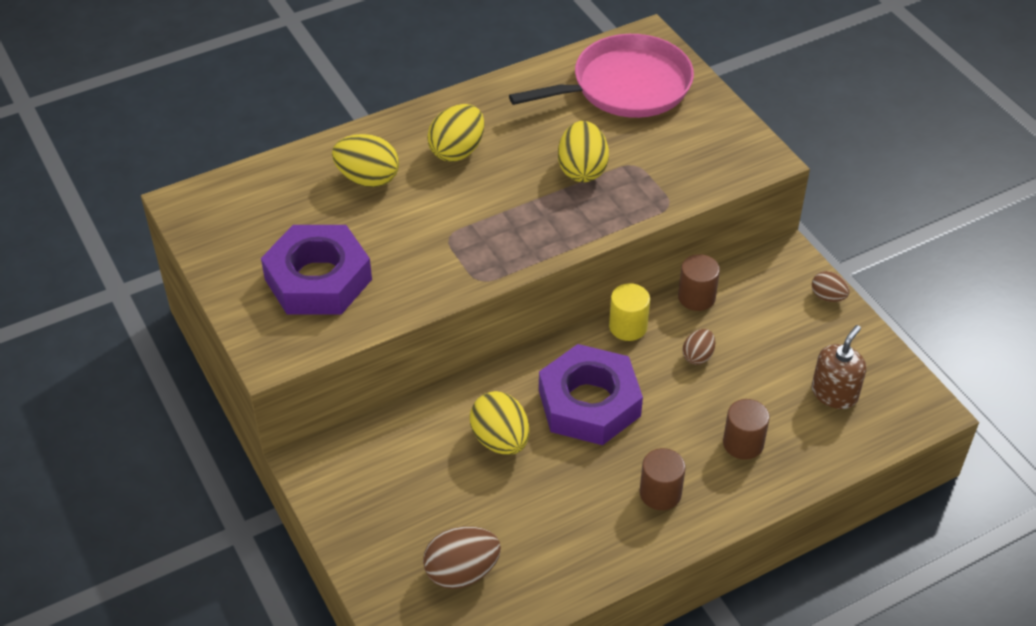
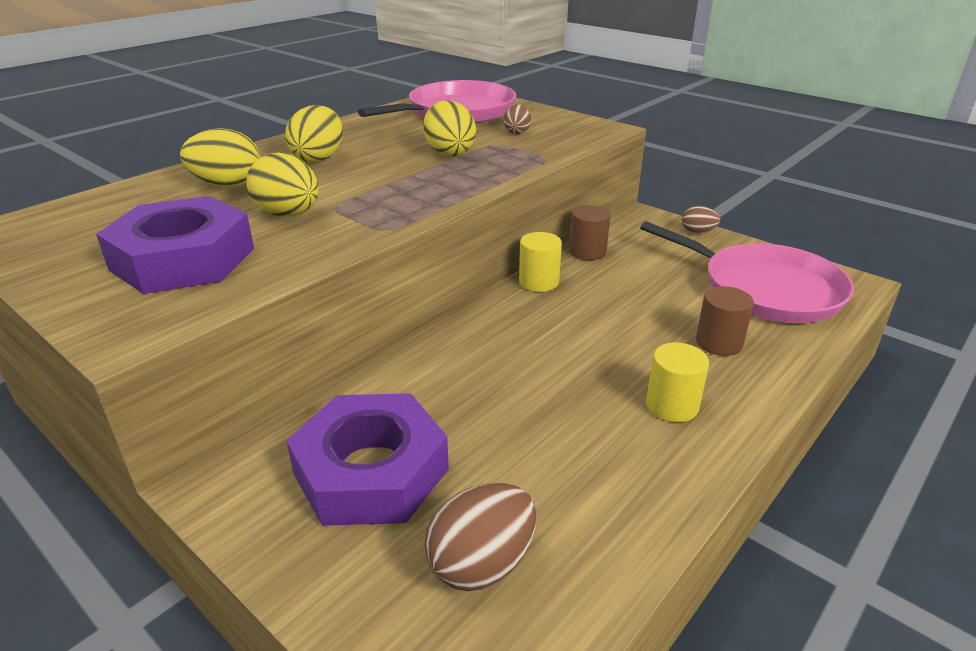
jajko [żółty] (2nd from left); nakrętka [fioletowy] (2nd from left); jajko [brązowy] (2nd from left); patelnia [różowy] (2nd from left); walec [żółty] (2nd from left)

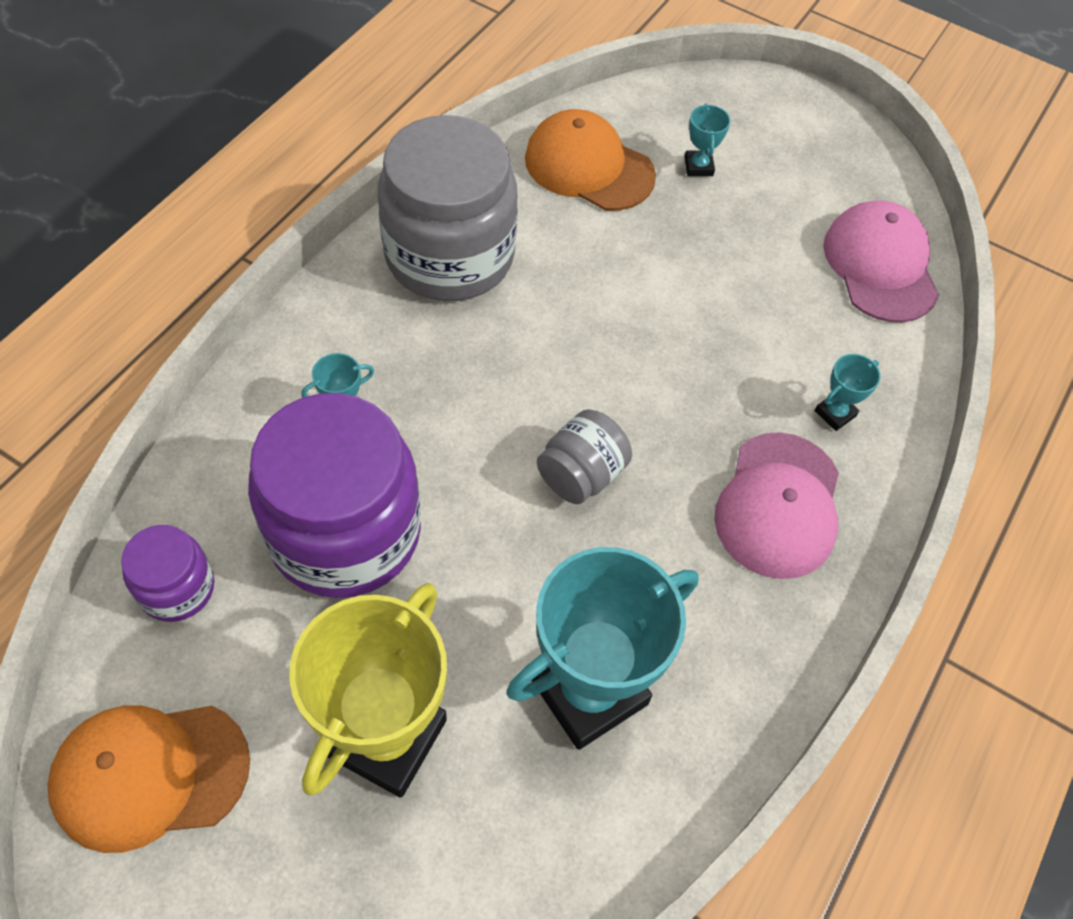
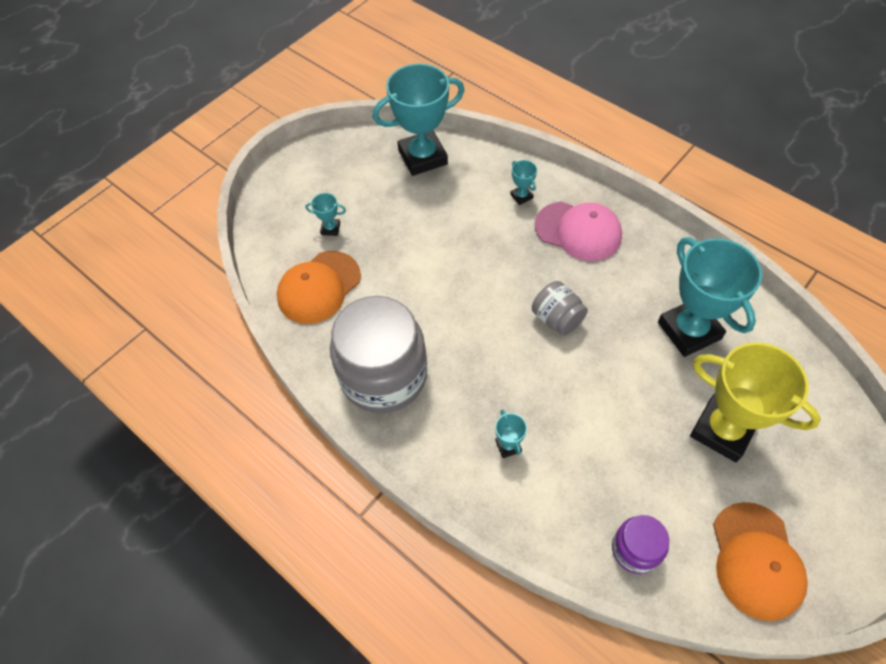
słoik [fioletowy] (2nd from left in the first image); puchar [turkusowy] (2nd from left)

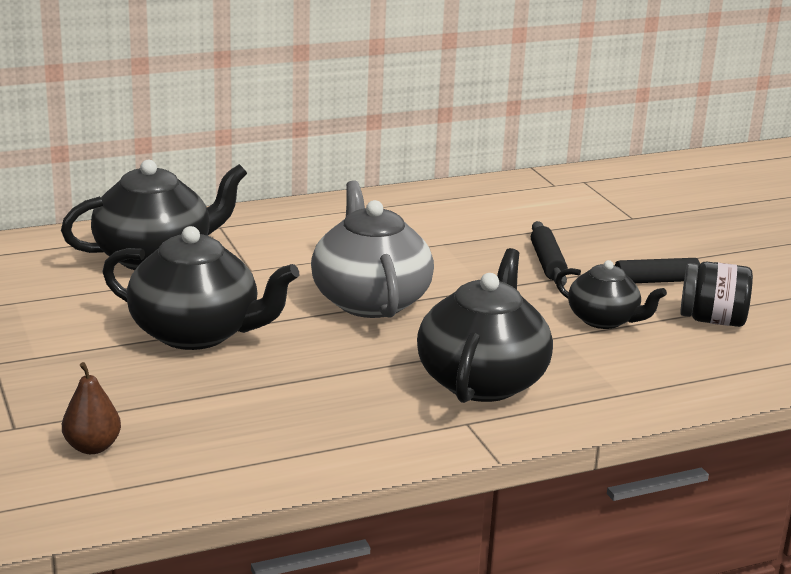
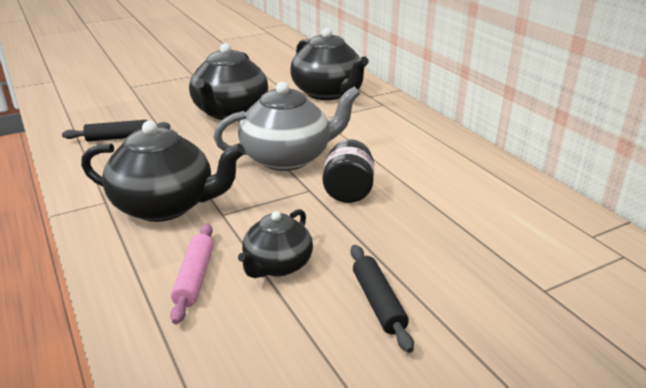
gruszka [brązowy]; wałek do ciasta [różowy]; wałek do ciasta [czarny] (1st from left); słoik [czarny]

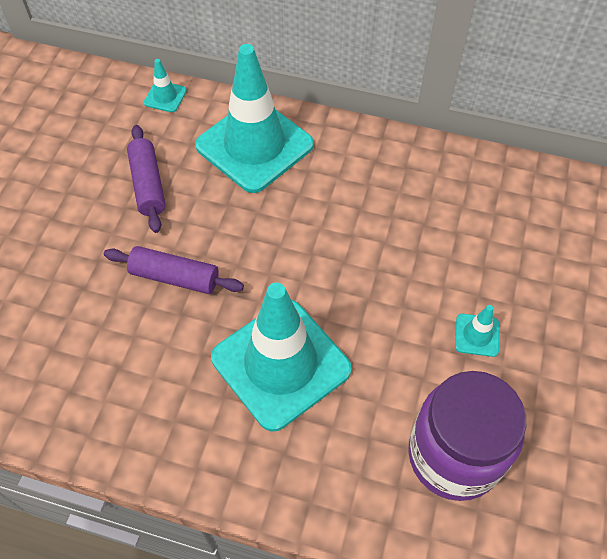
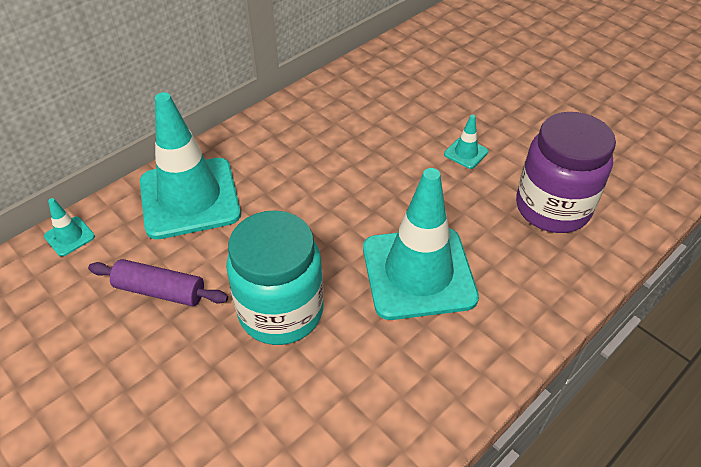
słoik [turkusowy]

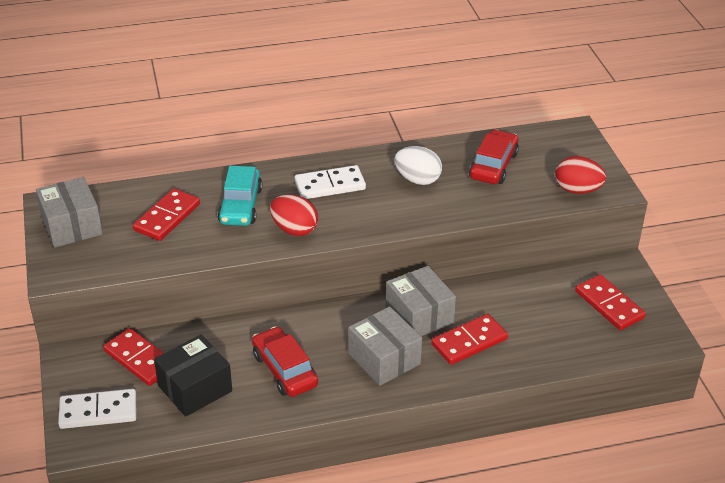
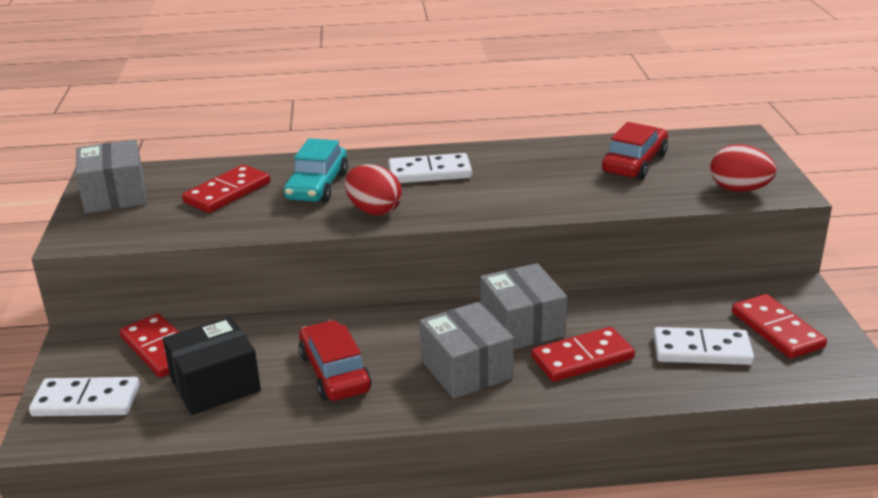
jajko [biały]; kostka domina [biały] (3rd from left)

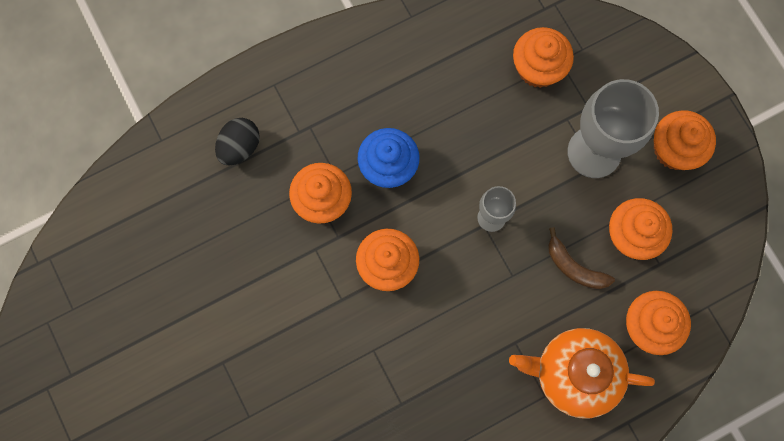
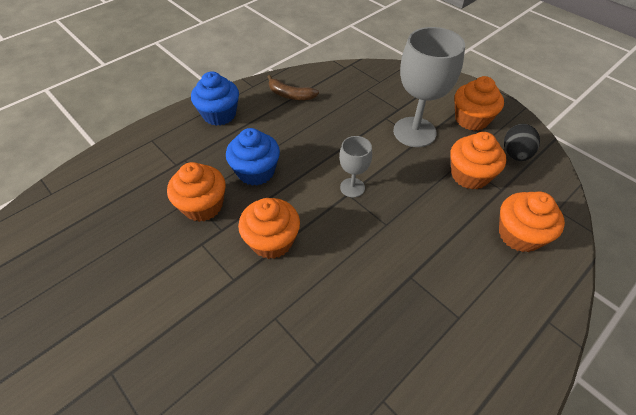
imbryk [pomarańczowy]; muffinka [pomarańczowy] (3rd from left in the first image); muffinka [niebieski] (1st from left); jajko [czarny]; banan [brązowy]

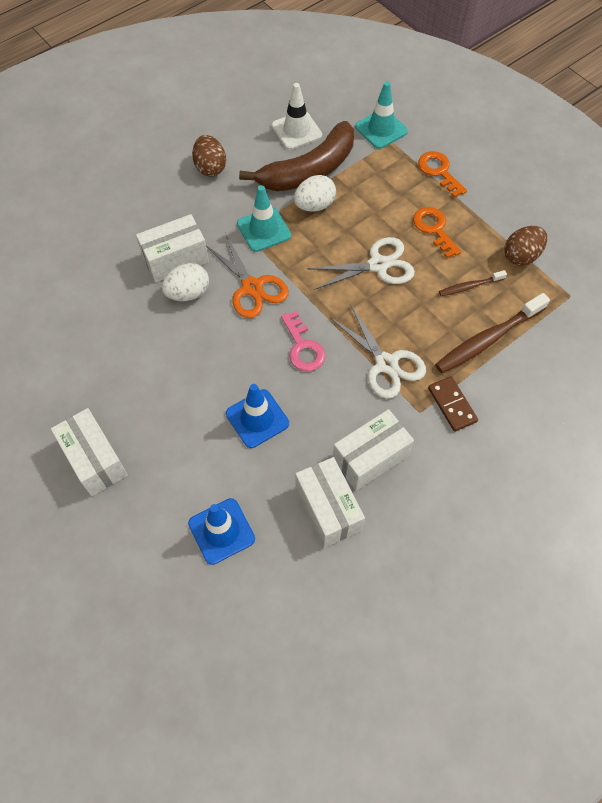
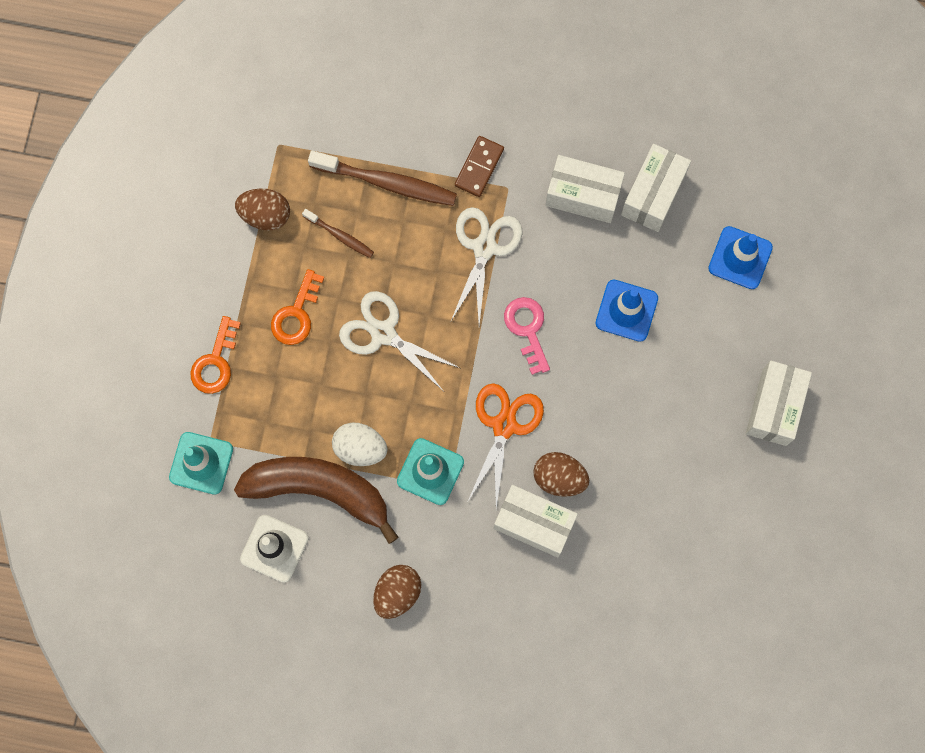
jajko [brązowy] (3rd from left); klucz [różowy]

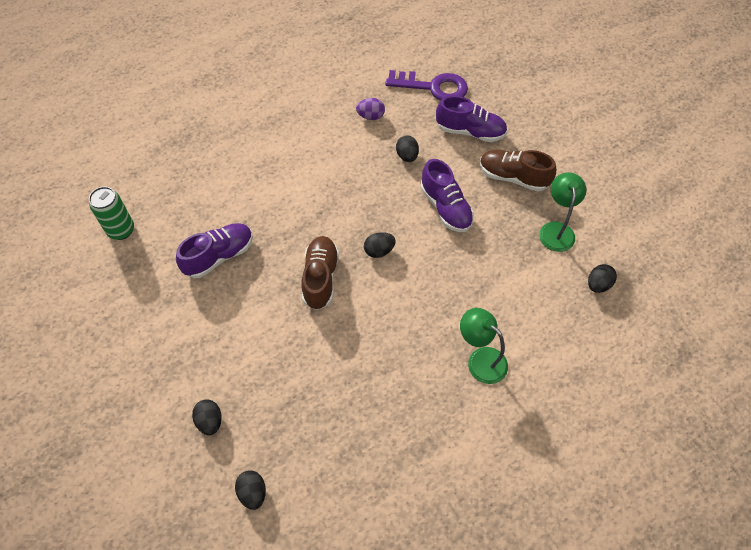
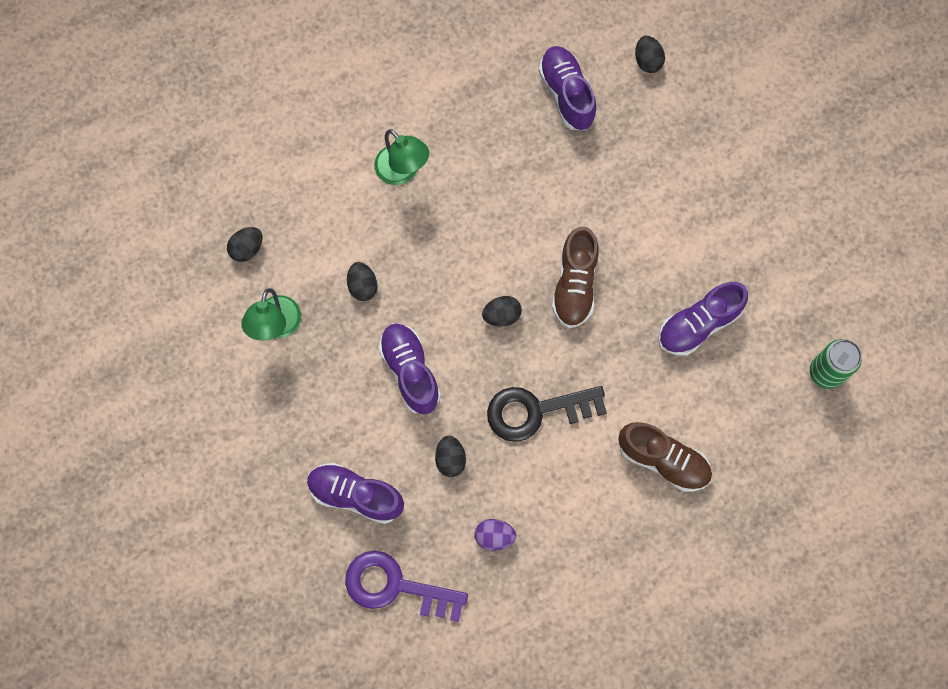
klucz [czarny]; but [fioletowy] (3rd from left); jajko [czarny] (2nd from left); but [brązowy] (2nd from left)

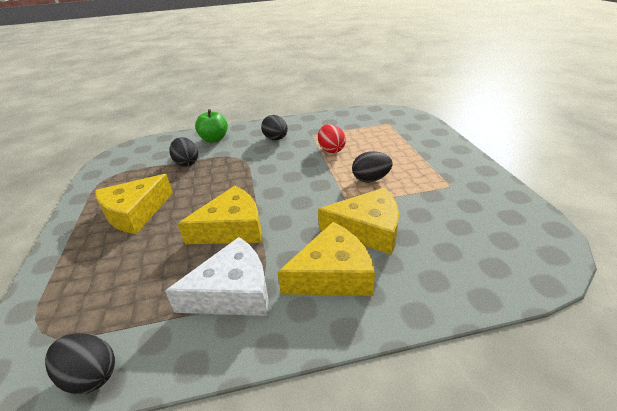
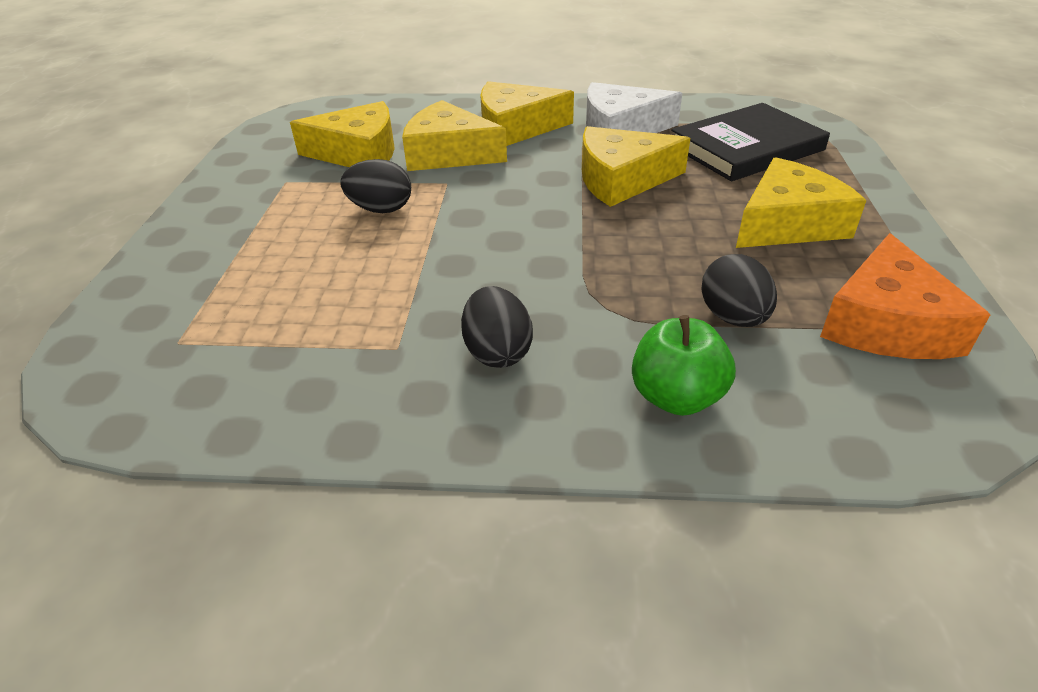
jajko [czarny] (1st from left in the first image); jajko [czerwony]; ser [żółty] (1st from left); książka [czarny]; ser [pomarańczowy]

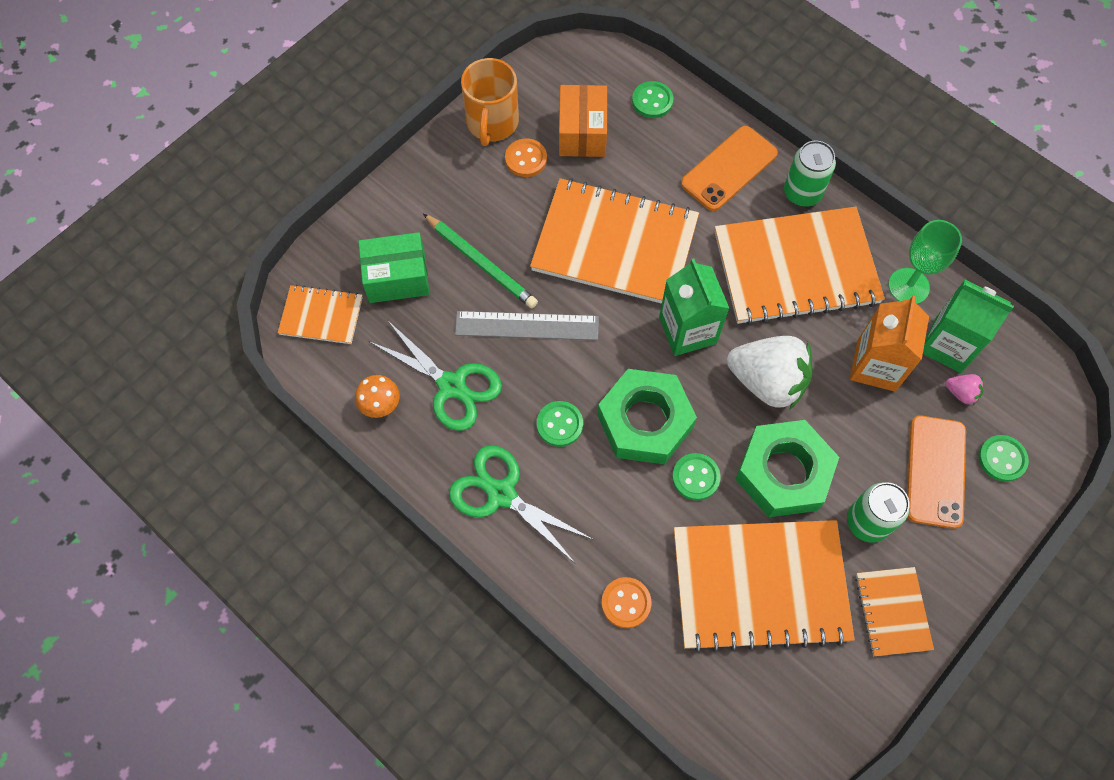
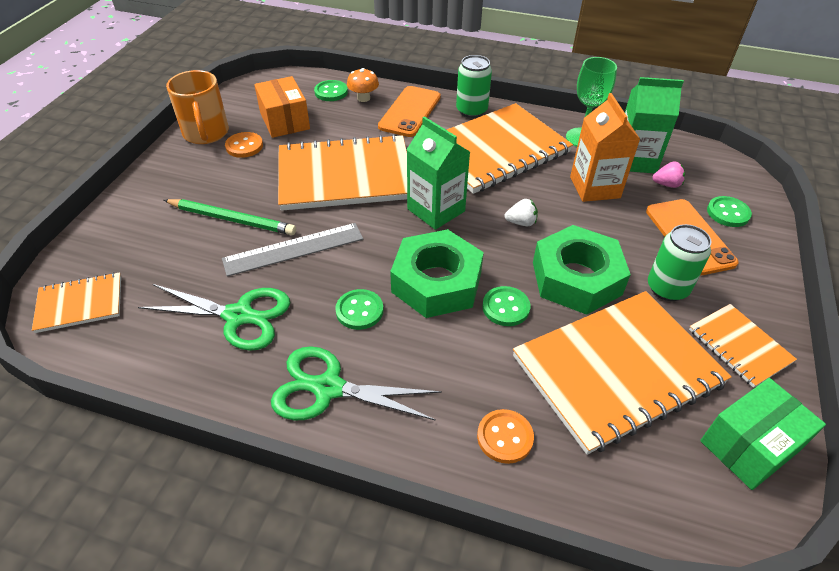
grzyb [pomarańczowy]; pudełko [zielony]; truskawka [biały]

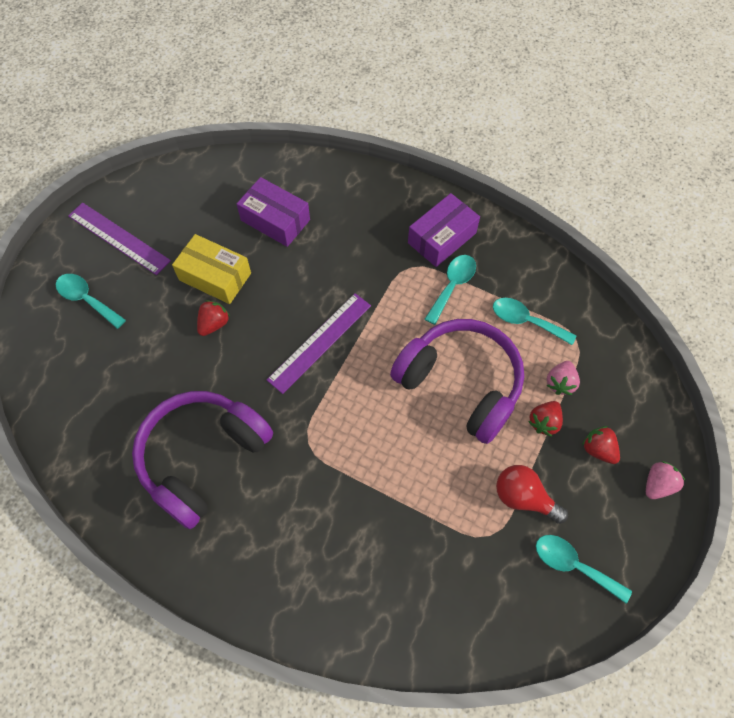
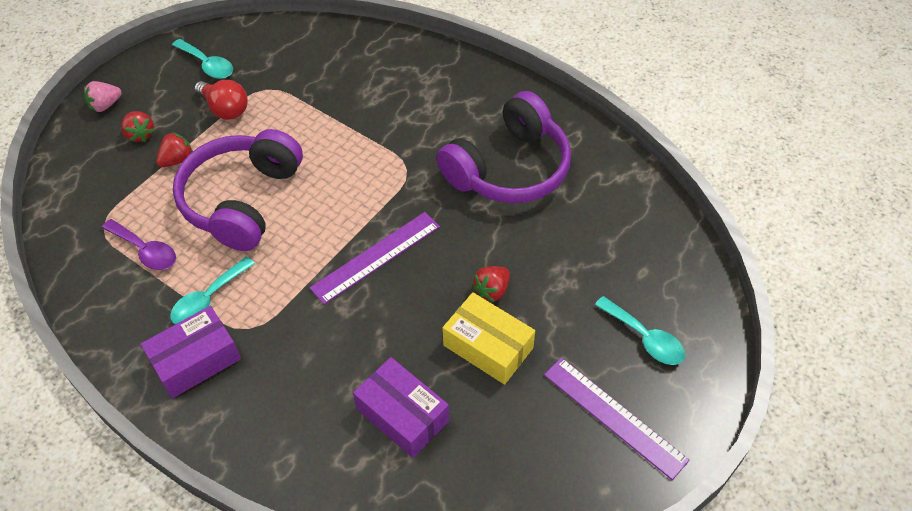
truskawka [różowy] (1st from left in the first image); łyżka [fioletowy]; słuchawki [fioletowy] (1st from left)

